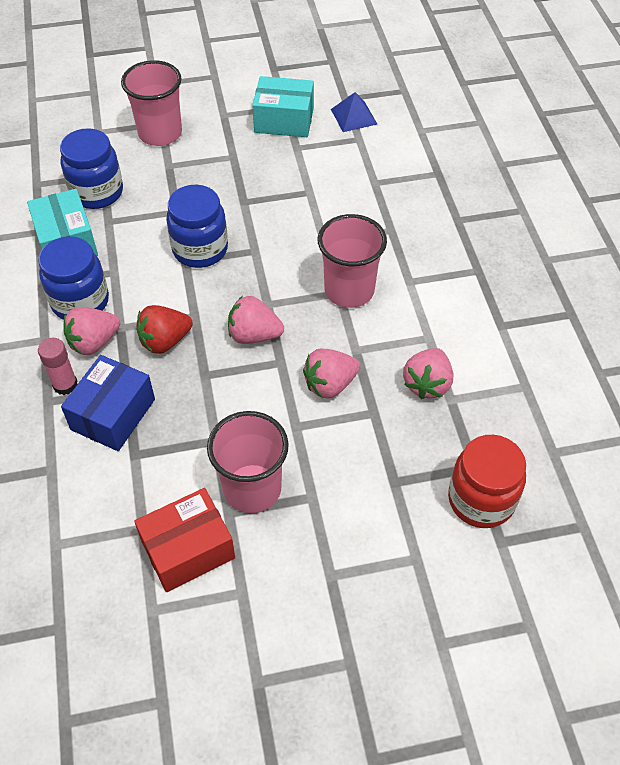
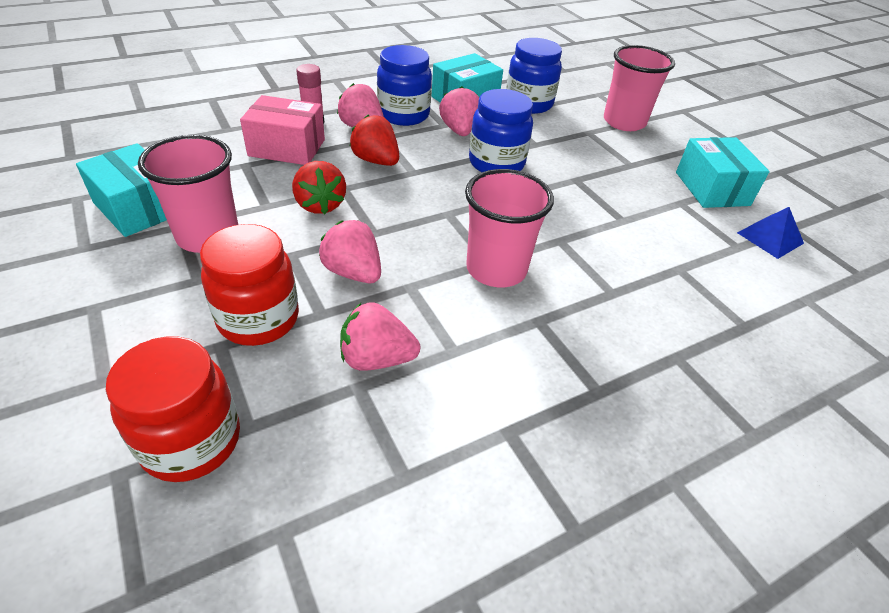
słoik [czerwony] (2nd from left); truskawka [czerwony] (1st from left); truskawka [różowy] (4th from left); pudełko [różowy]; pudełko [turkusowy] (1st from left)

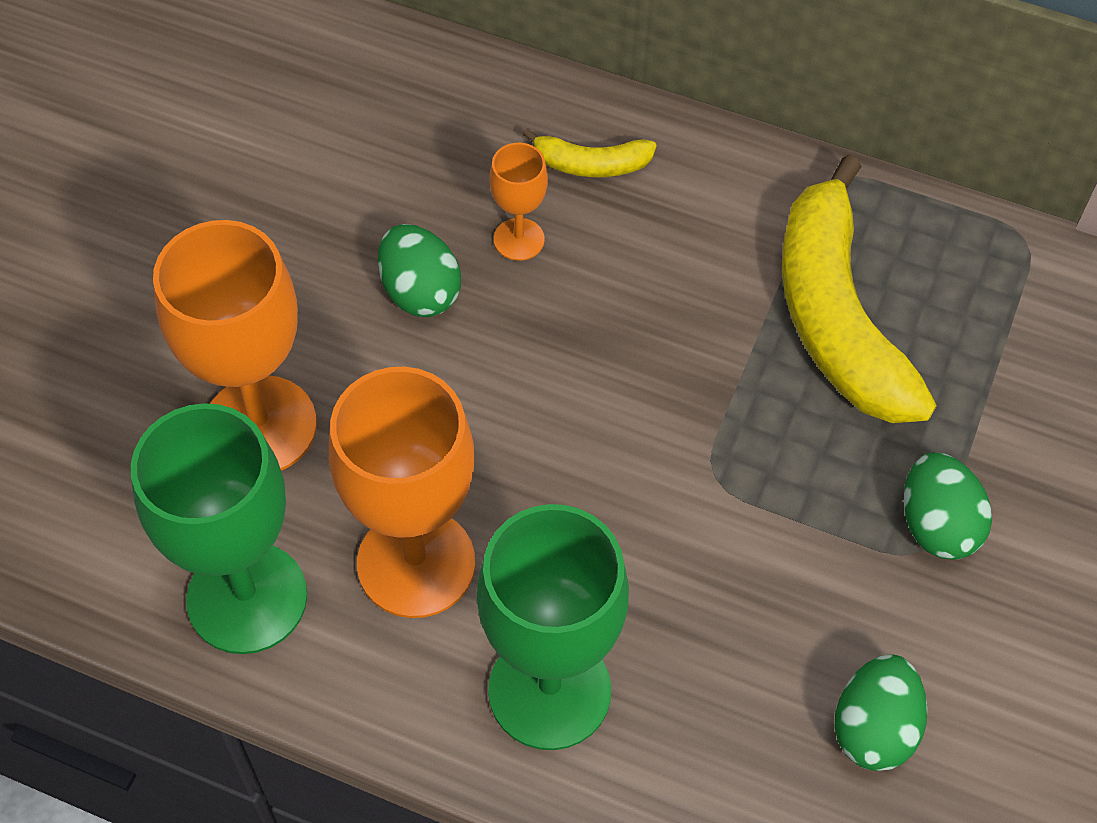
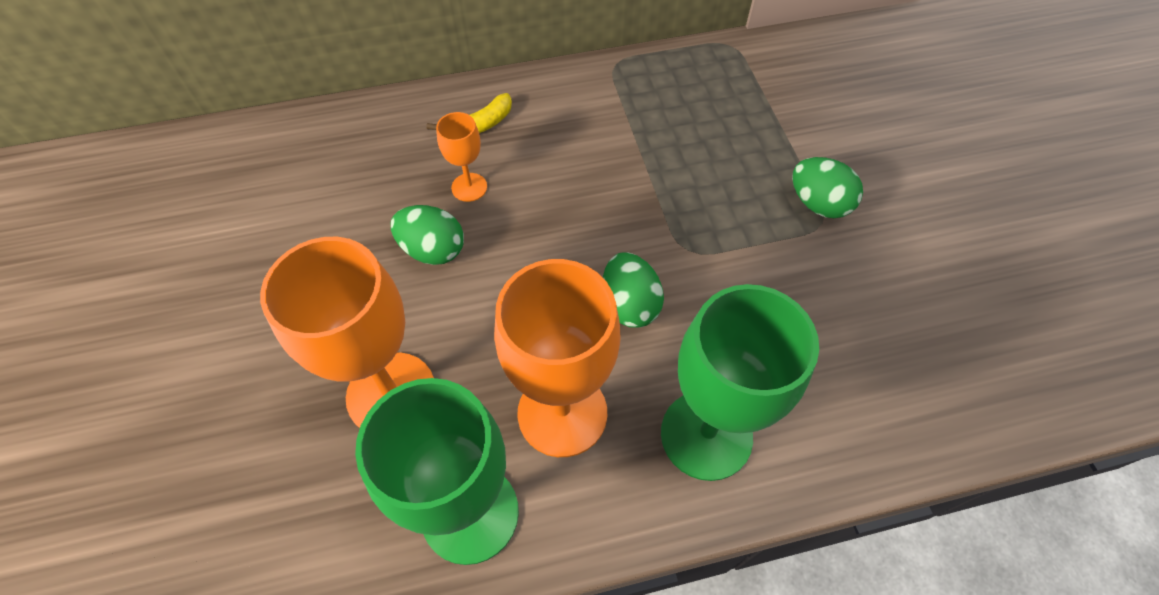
banan [żółty] (2nd from left in the first image); jajko [zielony] (2nd from left)

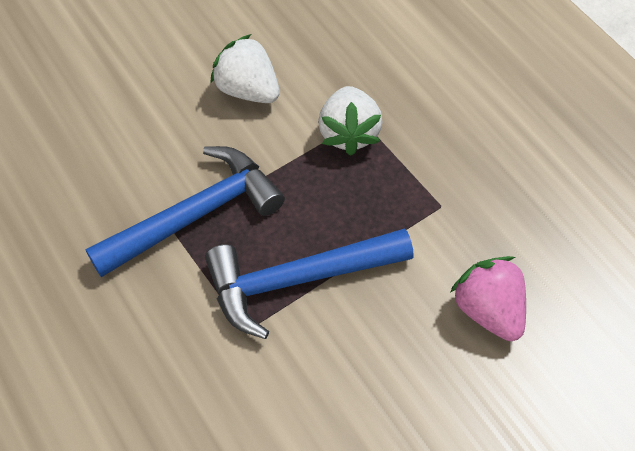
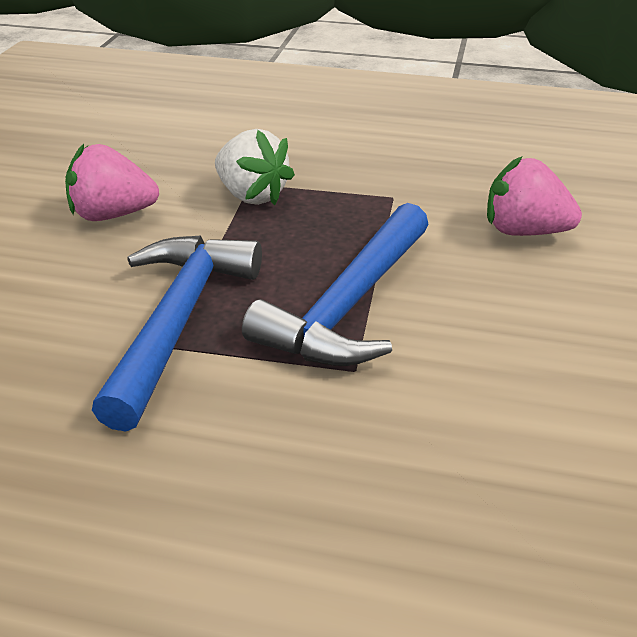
truskawka [różowy] (1st from left)

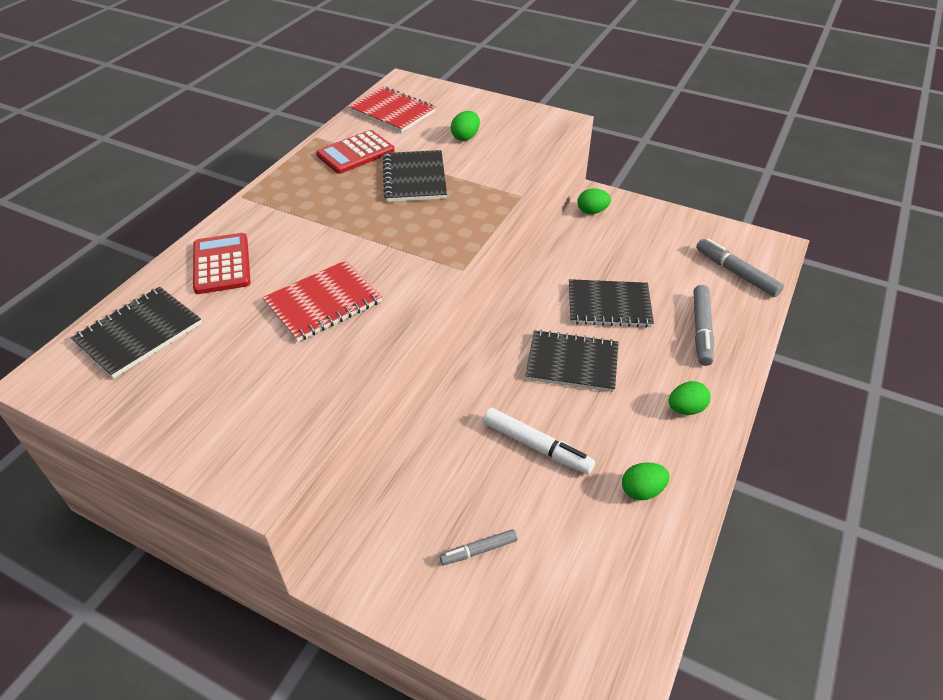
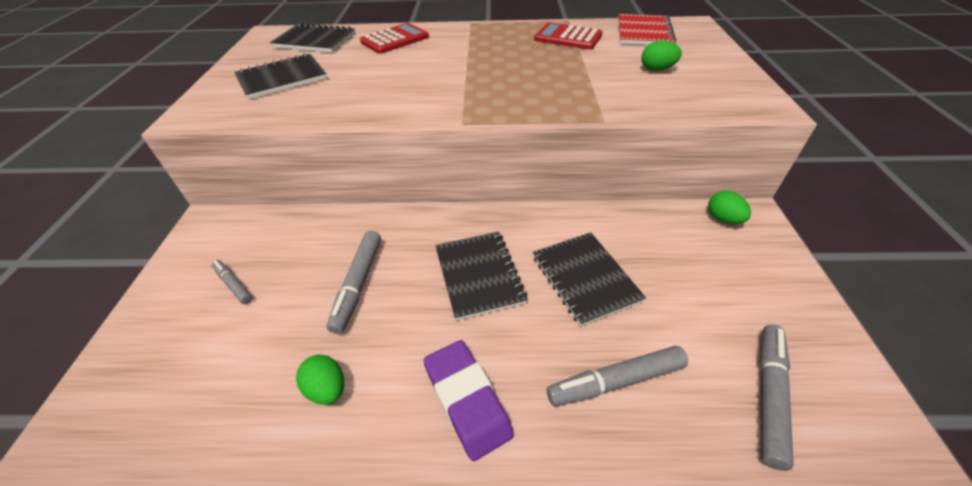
zeszyt [czerwony] (1st from left in the first image); zeszyt [czarny] (1st from left); gumka do mazania [fioletowy]; flamaster [szary] (2nd from left)

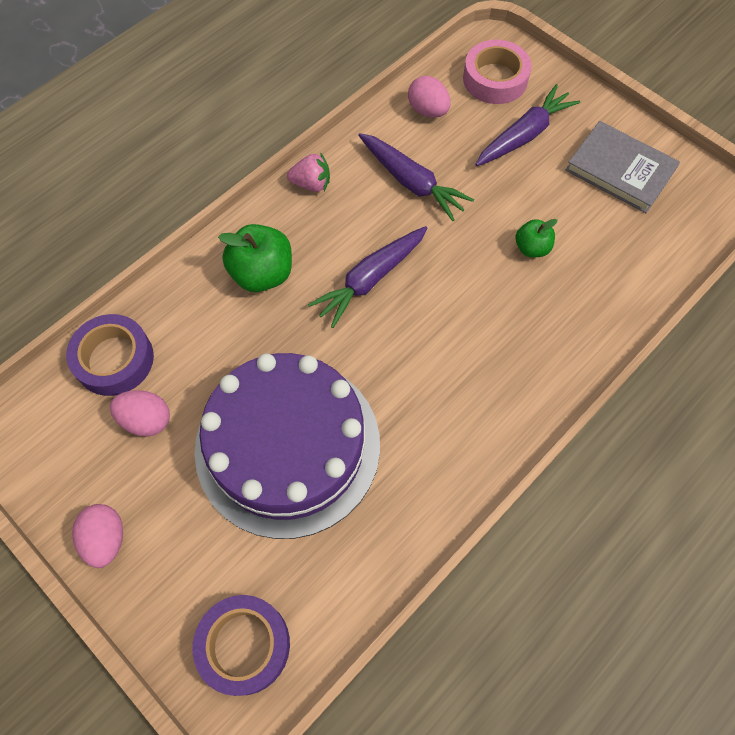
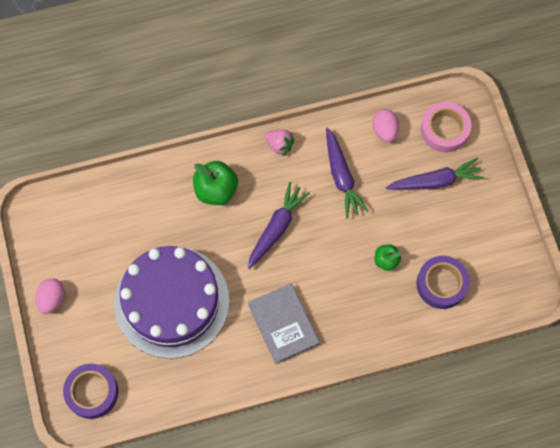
jajko [różowy] (2nd from left in the first image); taśma klejąca [fioletowy] (2nd from left); książka [szary]; marchewka [fioletowy] (1st from left)

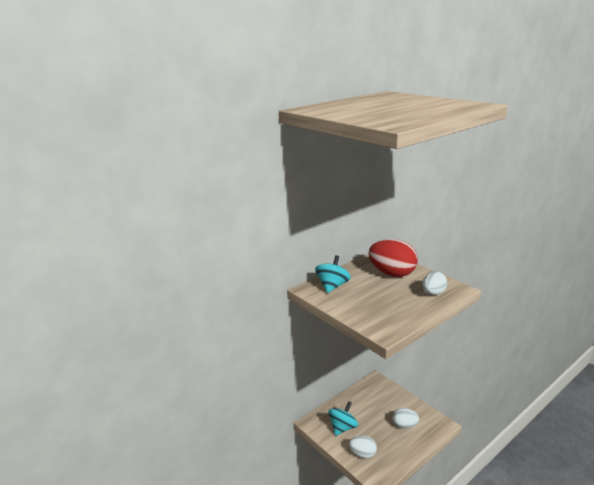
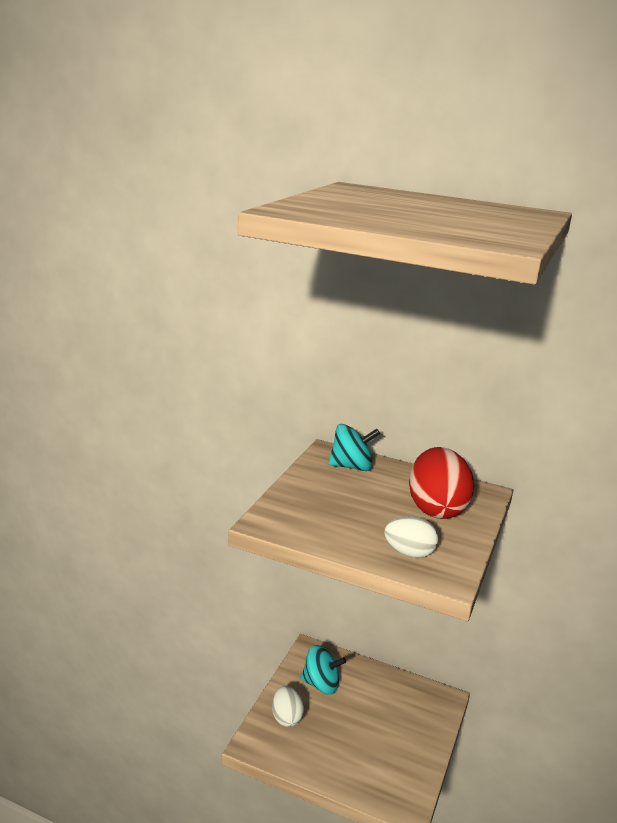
jajko [biały] (2nd from left in the first image)

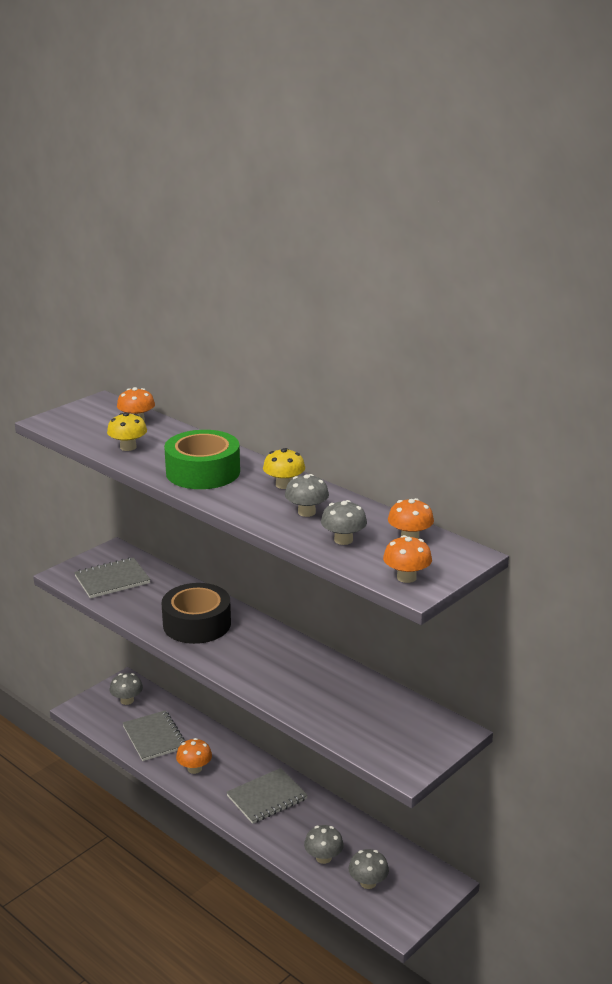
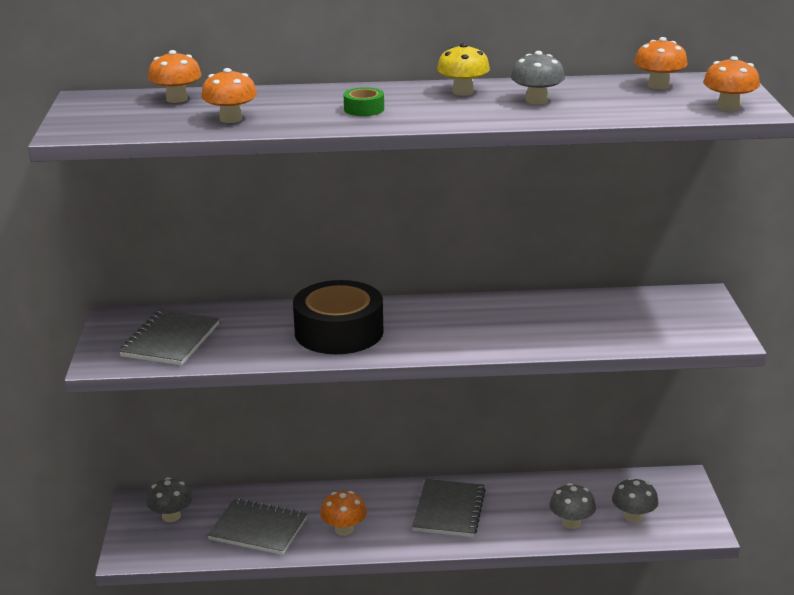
grzyb [szary] (4th from left in the first image); grzyb [pomarańczowy] (2nd from left); taśma klejąca [zielony]

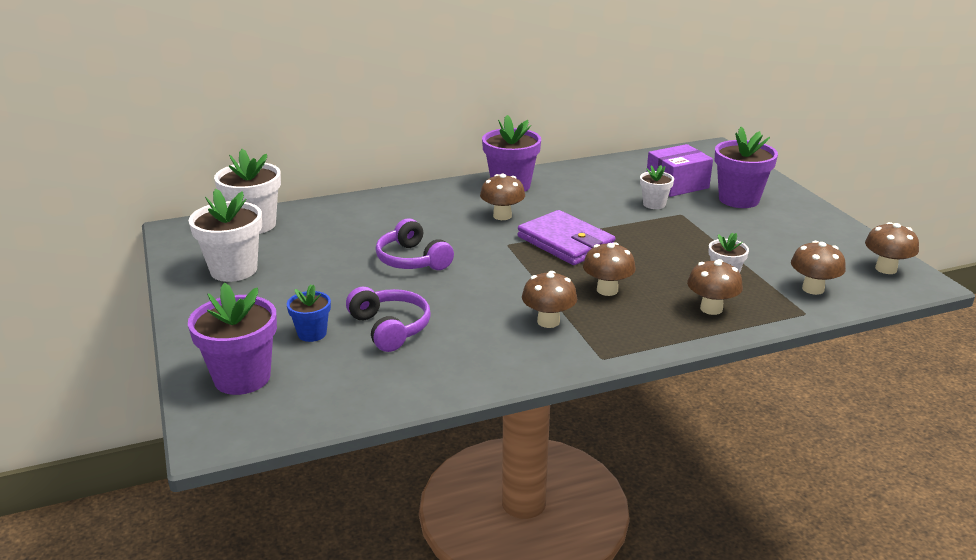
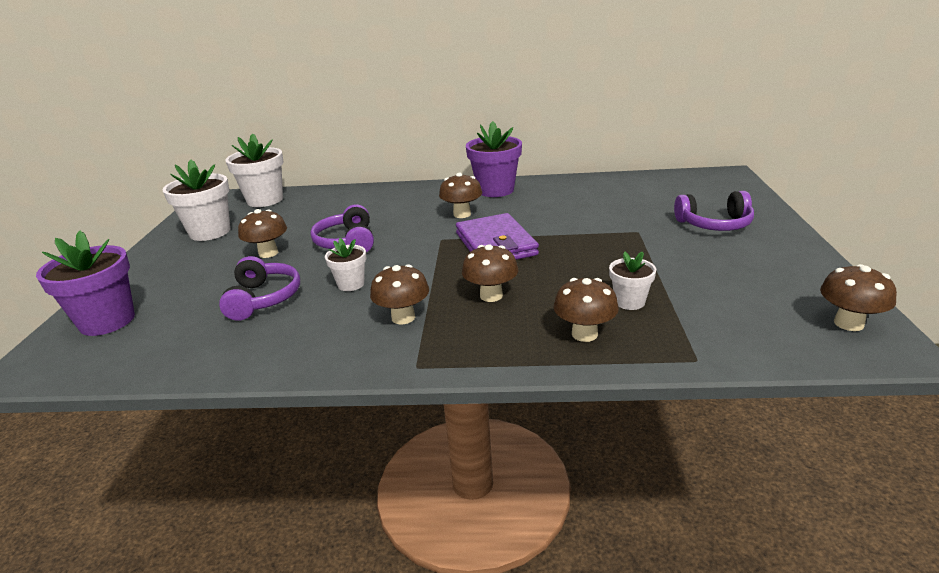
doniczka [niebieski]; pudełko [fioletowy]; doniczka [biały] (3rd from left); grzyb [brązowy] (1st from left); słuchawki [fioletowy] (3rd from left)

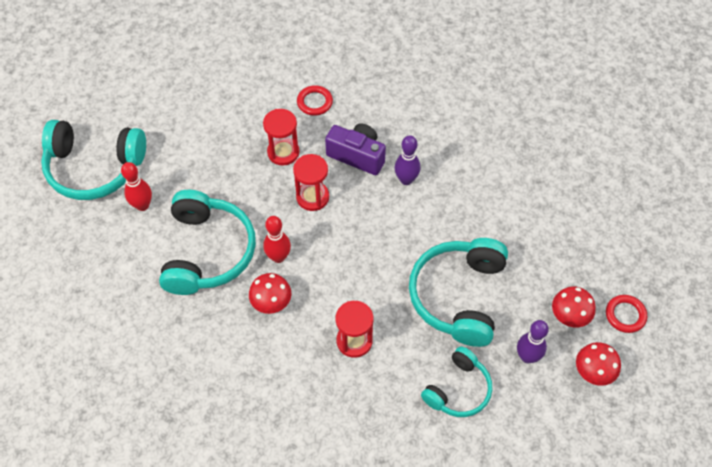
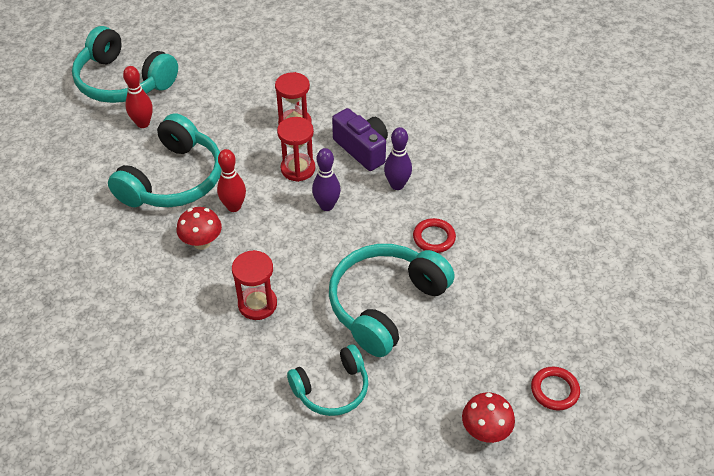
grzyb [czerwony] (2nd from left in the first image); pierścień [czerwony] (1st from left); kręgiel [fioletowy] (1st from left)

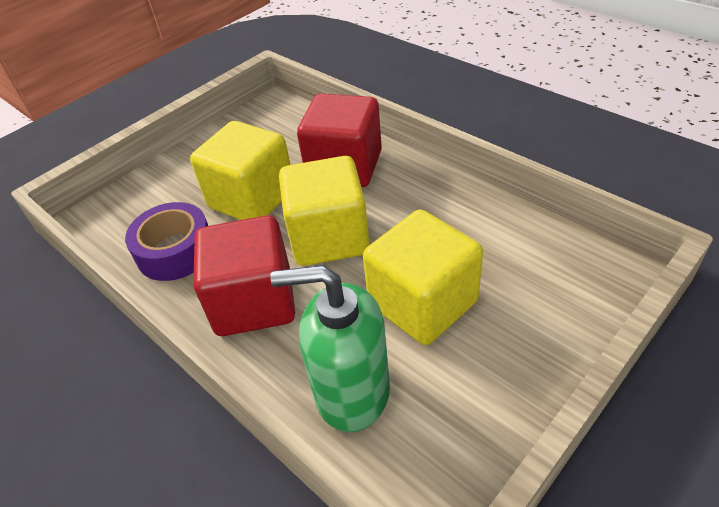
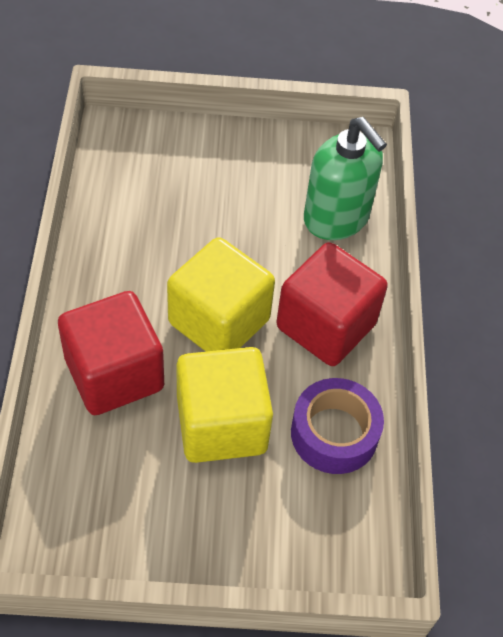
sześcian [żółty] (3rd from left in the first image)

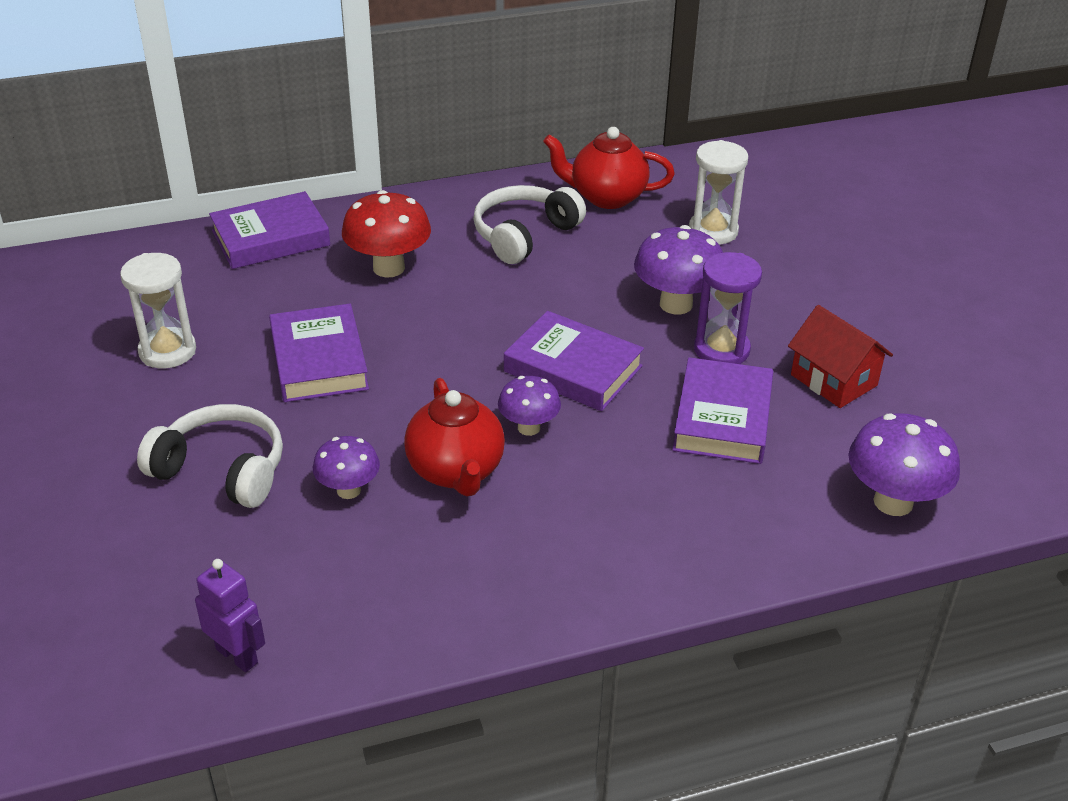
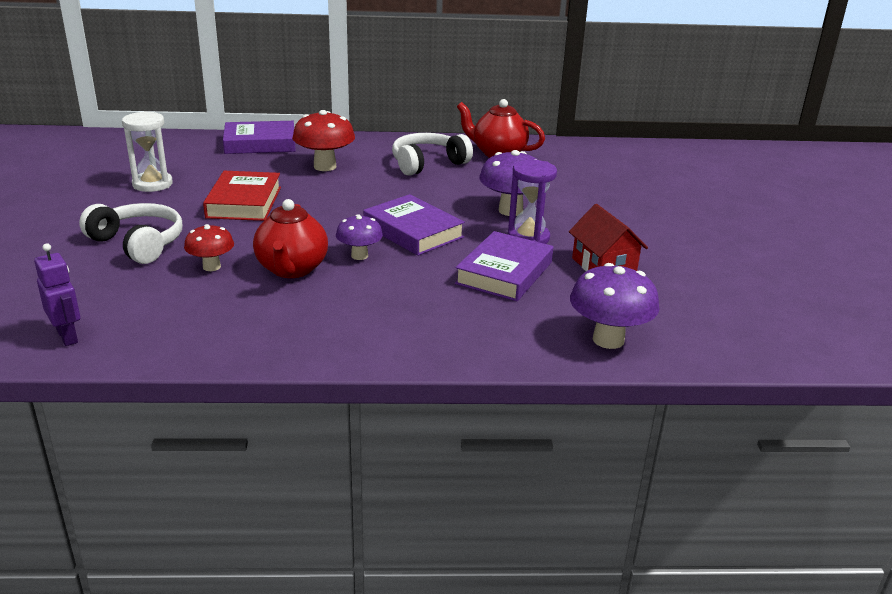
klepsydra [biały] (2nd from left in the first image); książka [czerwony]; grzyb [czerwony] (1st from left)

